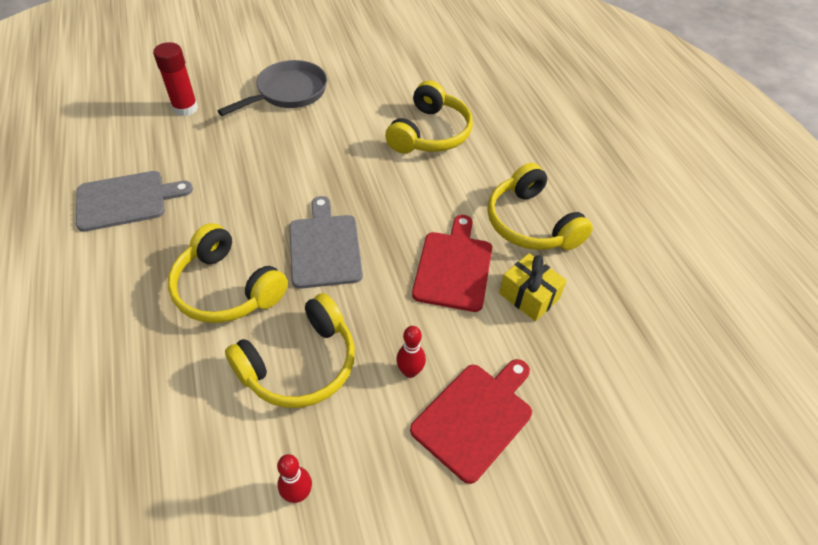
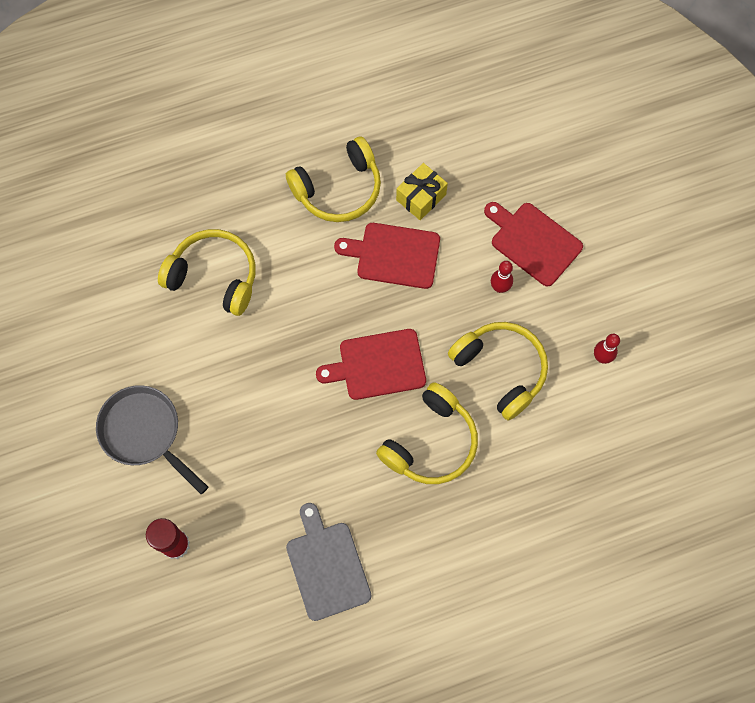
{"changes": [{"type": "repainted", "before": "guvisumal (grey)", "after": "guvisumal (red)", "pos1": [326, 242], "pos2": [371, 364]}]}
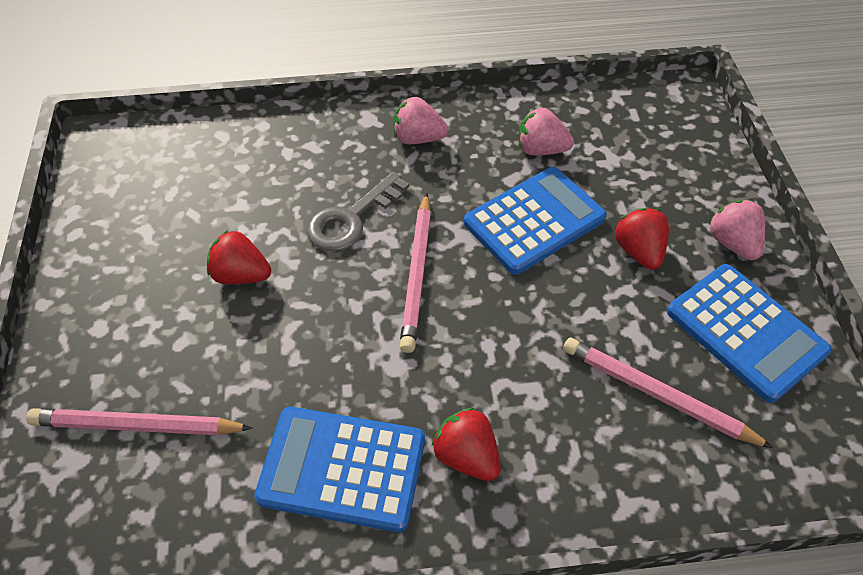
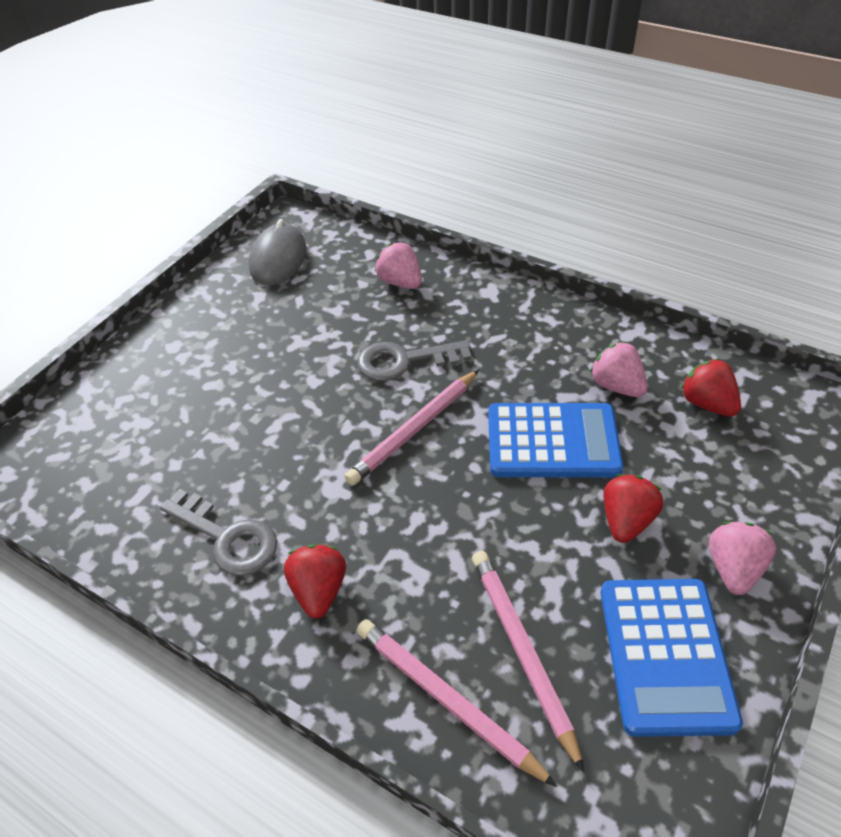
{"changes": [{"type": "shifted", "before": "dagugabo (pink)", "pos1": [139, 421], "pos2": [457, 703]}, {"type": "shifted", "before": "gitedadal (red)", "pos1": [239, 257], "pos2": [711, 388]}, {"type": "swapped", "before": "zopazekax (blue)", "after": "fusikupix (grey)", "pos1": [339, 469], "pos2": [218, 532]}, {"type": "shifted", "before": "gitedadal (pink)", "pos1": [420, 120], "pos2": [398, 265]}, {"type": "new", "after": "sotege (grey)", "pos2": [278, 252]}]}
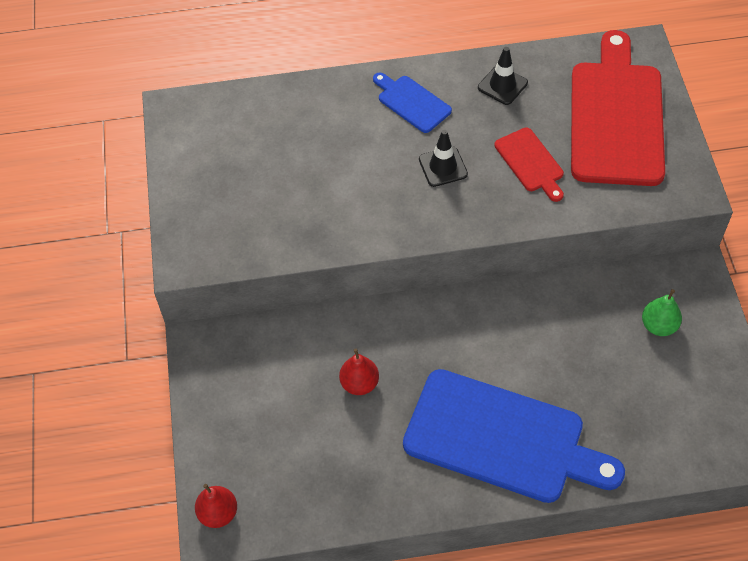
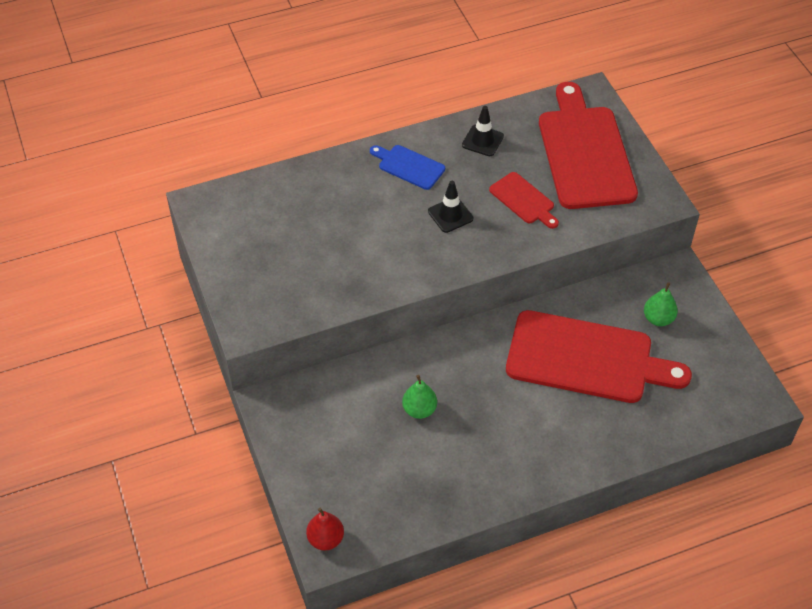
{"changes": [{"type": "repainted", "before": "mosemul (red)", "after": "mosemul (green)", "pos1": [359, 372], "pos2": [419, 397]}, {"type": "gone", "before": "guvisumal (blue)", "pos1": [514, 436]}, {"type": "new", "after": "guvisumal (red)", "pos2": [599, 356]}]}
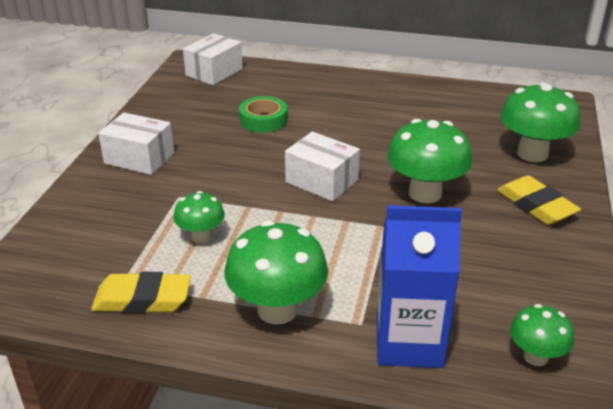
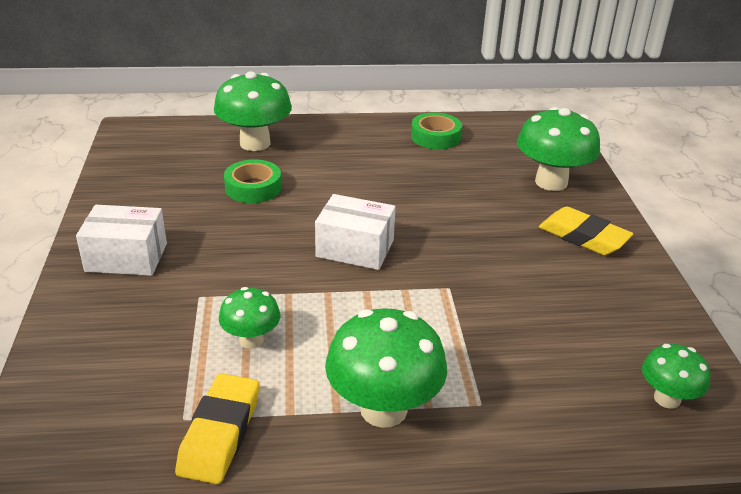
{"changes": [{"type": "rotated", "before": "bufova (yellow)", "pos1": [141, 293], "pos2": [217, 428], "turn": -60}, {"type": "gone", "before": "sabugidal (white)", "pos1": [213, 59]}, {"type": "gone", "before": "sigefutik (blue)", "pos1": [419, 286]}, {"type": "shifted", "before": "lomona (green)", "pos1": [429, 161], "pos2": [253, 111]}, {"type": "new", "after": "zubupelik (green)", "pos2": [436, 131]}]}
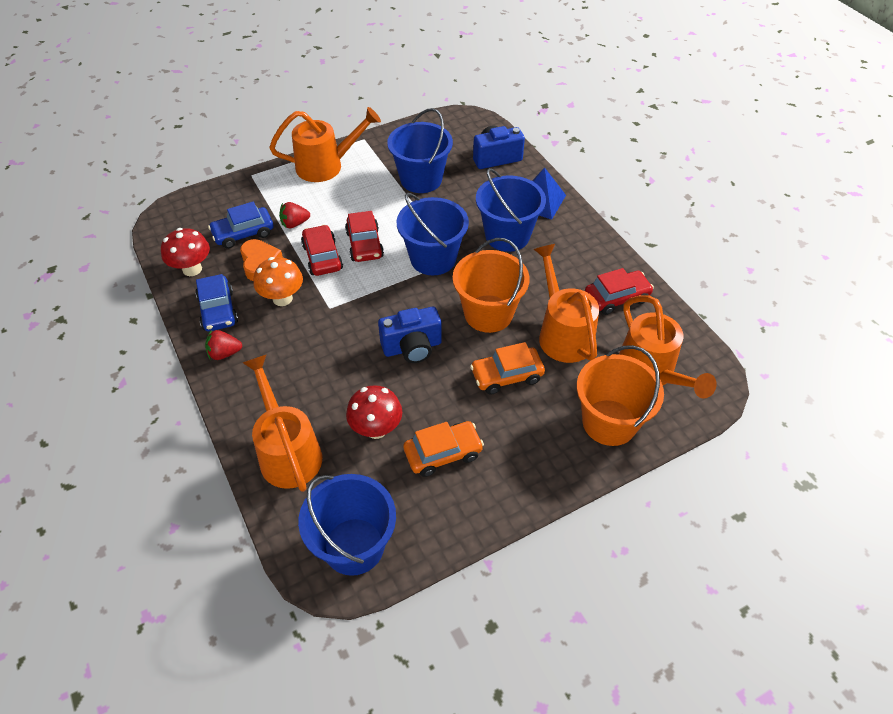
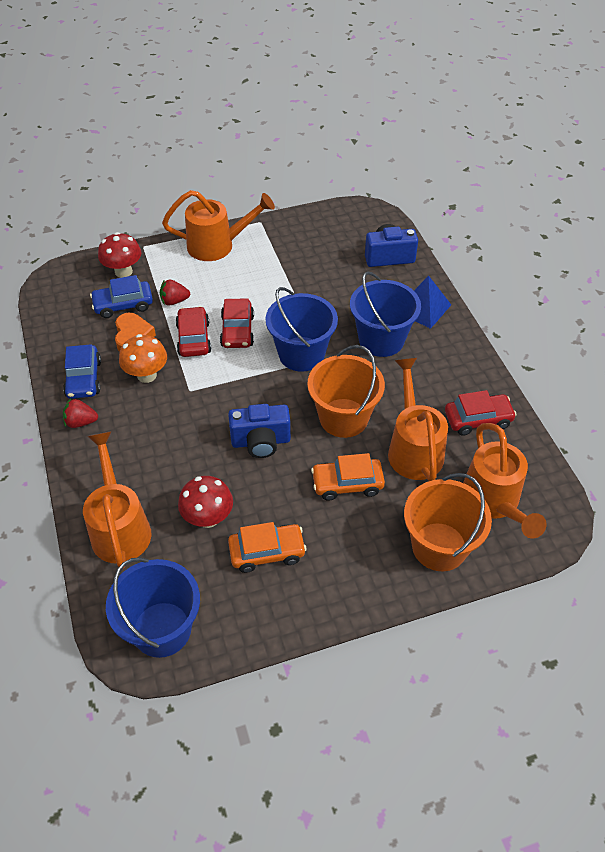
{"changes": [{"type": "shifted", "before": "lomona (red)", "pos1": [185, 252], "pos2": [119, 255]}, {"type": "gone", "before": "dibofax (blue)", "pos1": [420, 150]}]}
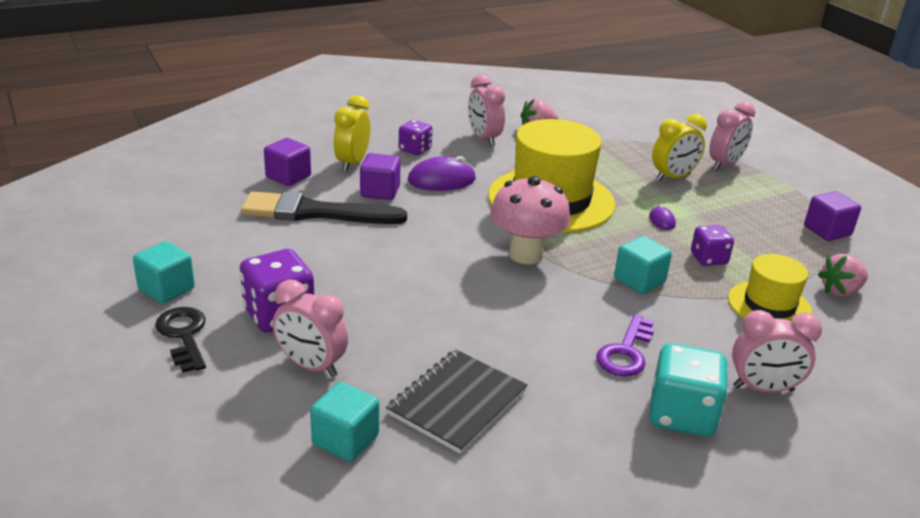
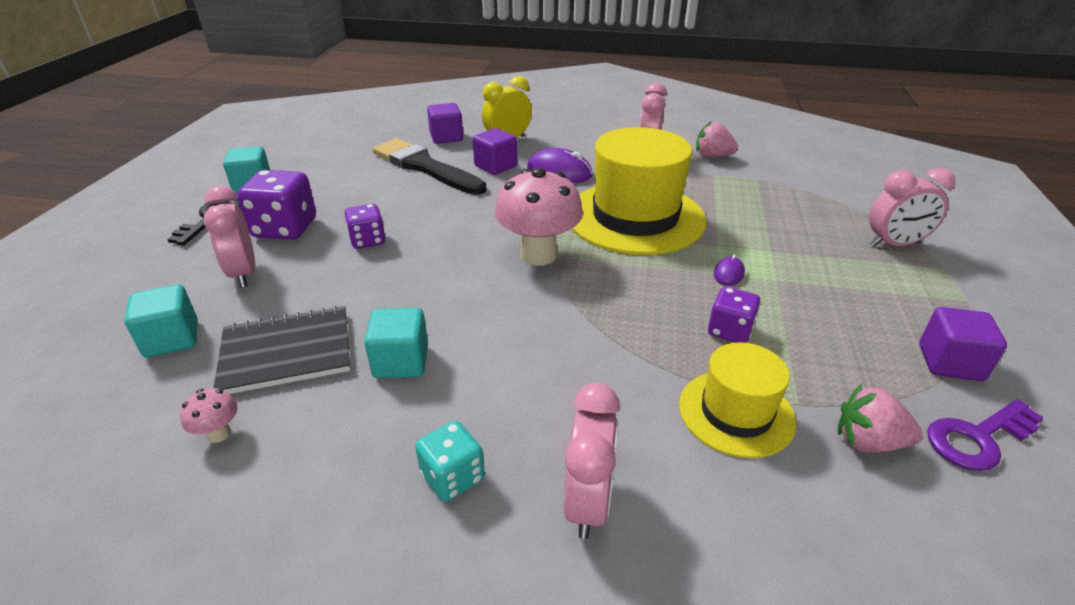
{"changes": [{"type": "shifted", "before": "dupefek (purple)", "pos1": [415, 137], "pos2": [365, 226]}, {"type": "shifted", "before": "fusikupix (purple)", "pos1": [625, 346], "pos2": [985, 435]}, {"type": "shifted", "before": "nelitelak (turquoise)", "pos1": [643, 265], "pos2": [396, 343]}, {"type": "scaled", "before": "dupefek (turquoise)", "pos1": [688, 390], "pos2": [450, 461], "scale": 0.61}, {"type": "gone", "before": "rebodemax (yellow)", "pos1": [679, 147]}, {"type": "rotated", "before": "rebodemax (pink)", "pos1": [777, 351], "pos2": [592, 461], "turn": -120}, {"type": "new", "after": "lomona (pink)", "pos2": [208, 415]}]}
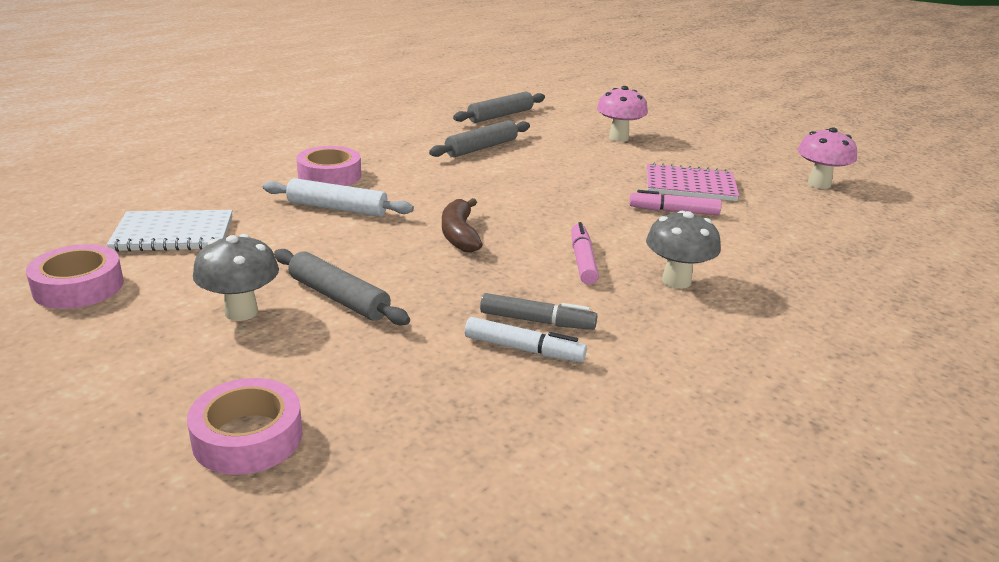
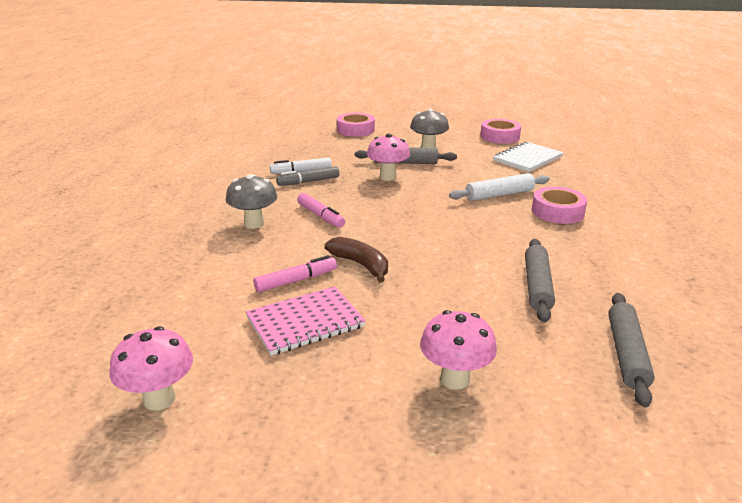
{"changes": [{"type": "shifted", "before": "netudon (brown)", "pos1": [462, 225], "pos2": [356, 259]}, {"type": "new", "after": "lomona (pink)", "pos2": [388, 157]}]}
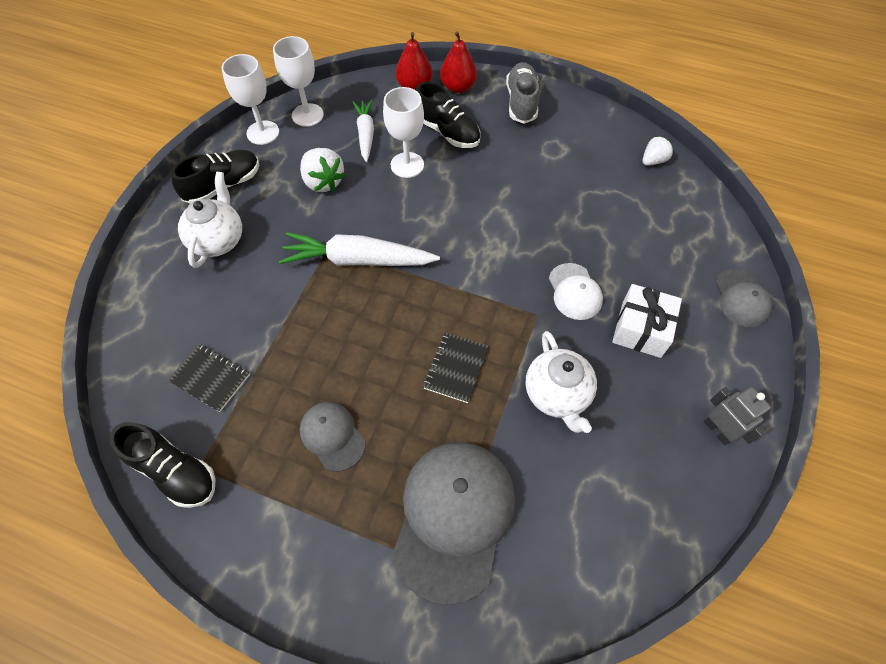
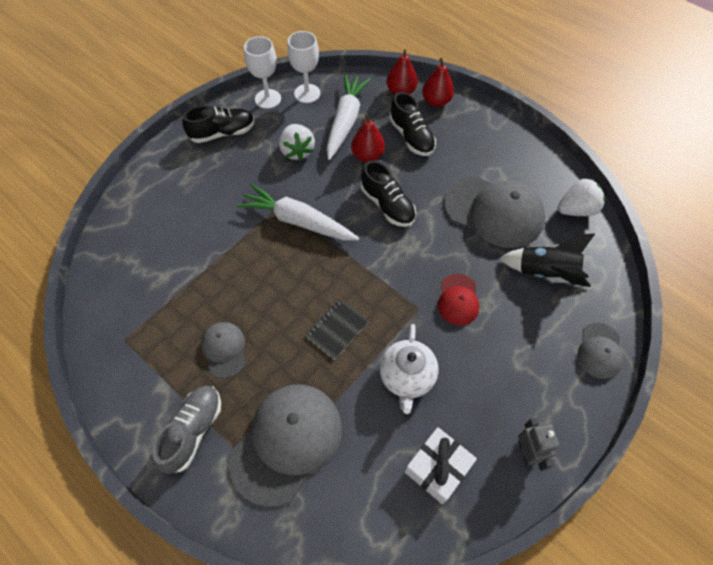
{"changes": [{"type": "shifted", "before": "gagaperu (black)", "pos1": [163, 465], "pos2": [388, 194]}, {"type": "gone", "before": "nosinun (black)", "pos1": [209, 378]}, {"type": "gone", "before": "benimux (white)", "pos1": [210, 219]}, {"type": "scaled", "before": "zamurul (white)", "pos1": [363, 131], "pos2": [348, 117], "scale": 1.62}, {"type": "swapped", "before": "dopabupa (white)", "after": "mosemul (red)", "pos1": [403, 132], "pos2": [368, 138]}, {"type": "shifted", "before": "gagaperu (grey)", "pos1": [523, 93], "pos2": [186, 429]}, {"type": "repainted", "before": "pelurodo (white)", "after": "pelurodo (red)", "pos1": [576, 291], "pos2": [459, 299]}, {"type": "shifted", "before": "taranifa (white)", "pos1": [647, 321], "pos2": [441, 465]}, {"type": "scaled", "before": "gitedadal (white)", "pos1": [658, 151], "pos2": [582, 197], "scale": 1.58}, {"type": "new", "after": "pelurodo (grey)", "pos2": [494, 212]}, {"type": "new", "after": "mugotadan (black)", "pos2": [547, 260]}]}
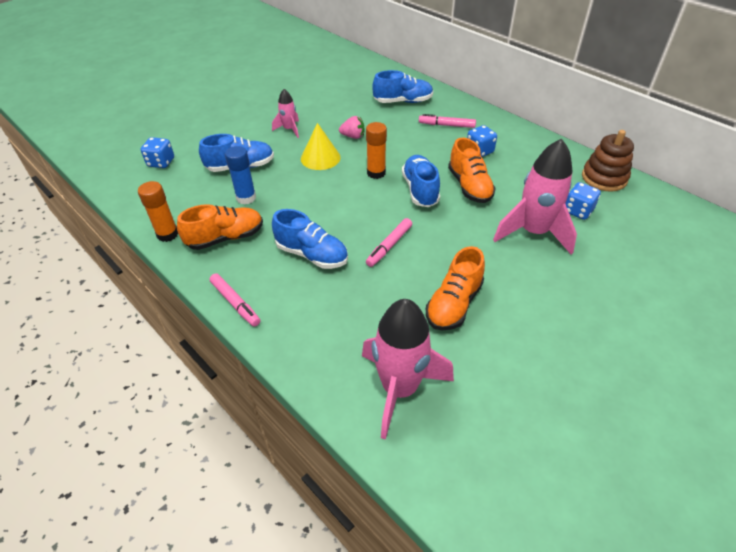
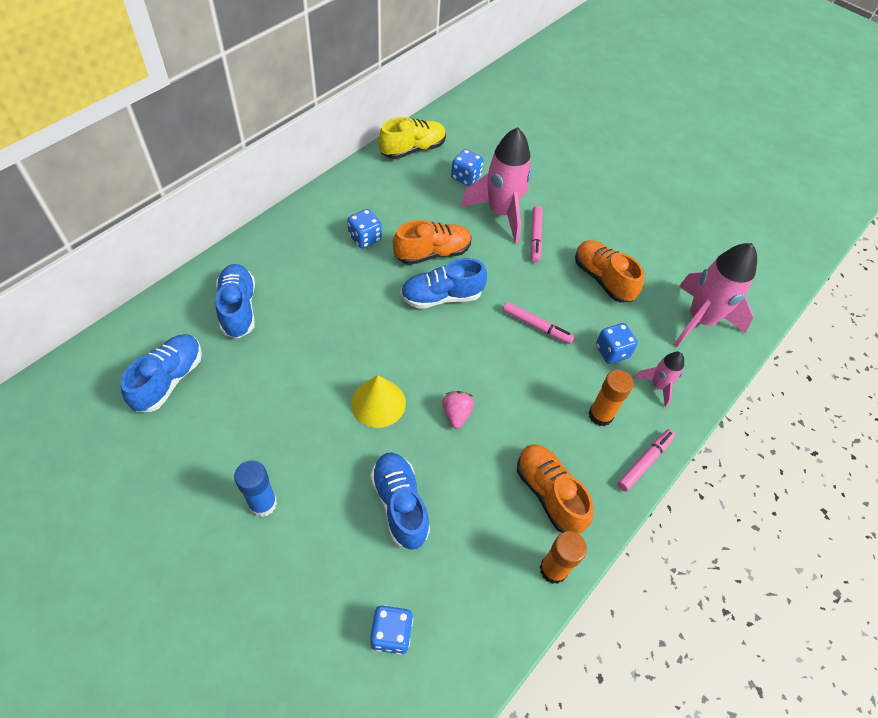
{"changes": [{"type": "shifted", "before": "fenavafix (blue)", "pos1": [240, 175], "pos2": [255, 488]}, {"type": "shifted", "before": "mugotadan (pink)", "pos1": [285, 113], "pos2": [659, 380]}, {"type": "shifted", "before": "gagaperu (blue)", "pos1": [310, 239], "pos2": [161, 373]}, {"type": "shifted", "before": "gitedadal (pink)", "pos1": [351, 127], "pos2": [458, 410]}, {"type": "shifted", "before": "fenavafix (orange)", "pos1": [376, 150], "pos2": [611, 398]}, {"type": "shifted", "before": "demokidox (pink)", "pos1": [447, 121], "pos2": [537, 234]}, {"type": "rotated", "before": "gagaperu (orange)", "pos1": [455, 288], "pos2": [609, 271], "turn": -150}, {"type": "swapped", "before": "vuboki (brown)", "after": "gagaperu (yellow)", "pos1": [608, 161], "pos2": [412, 138]}, {"type": "new", "after": "dupefek (blue)", "pos2": [617, 343]}]}
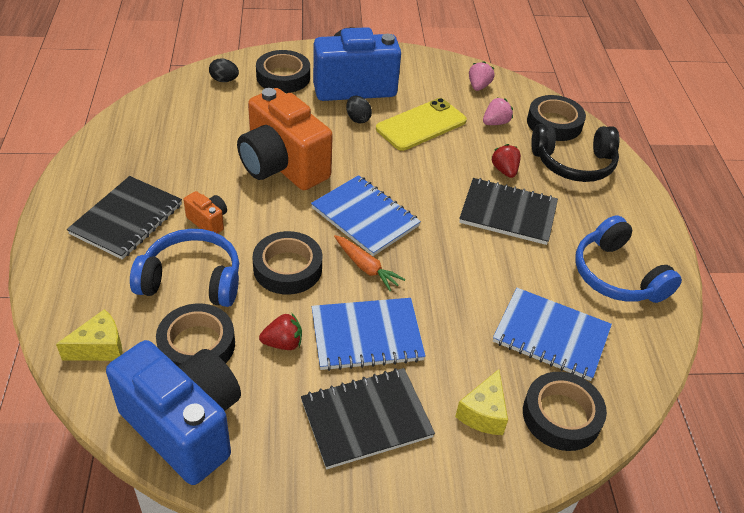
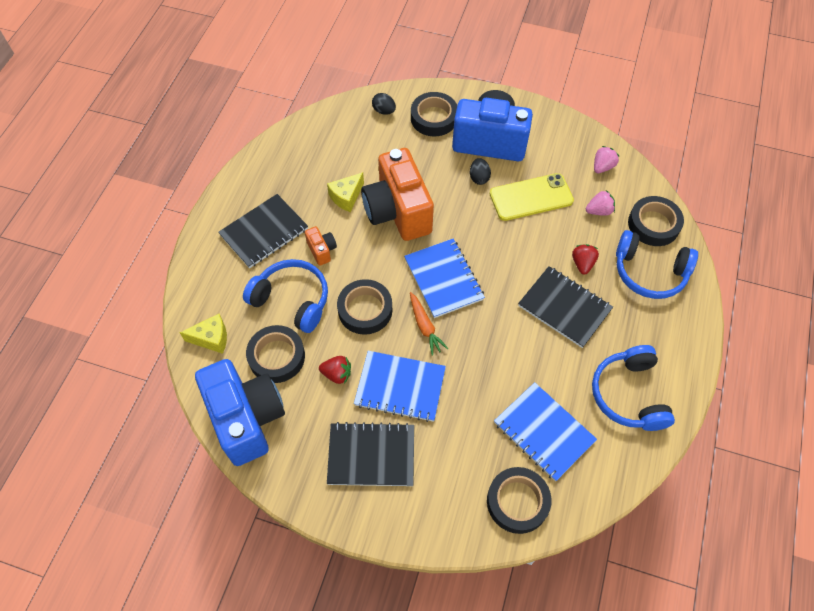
{"changes": [{"type": "shifted", "before": "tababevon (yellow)", "pos1": [481, 402], "pos2": [345, 192]}, {"type": "repainted", "before": "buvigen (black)", "after": "buvigen (blue)", "pos1": [575, 153], "pos2": [657, 264]}]}
